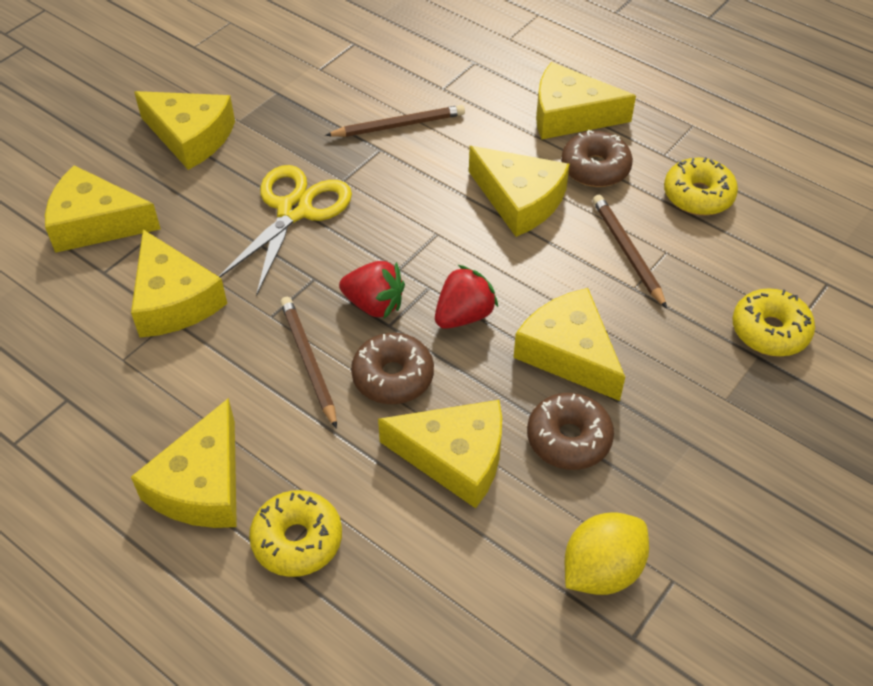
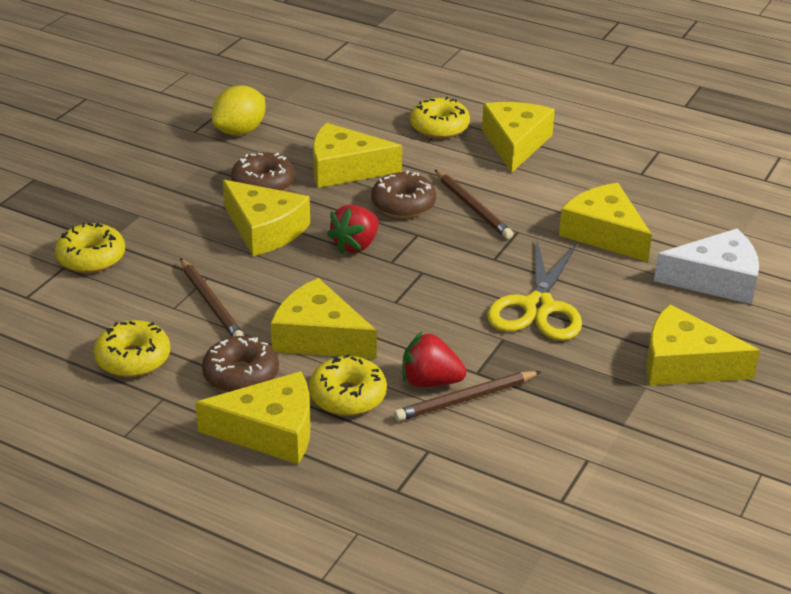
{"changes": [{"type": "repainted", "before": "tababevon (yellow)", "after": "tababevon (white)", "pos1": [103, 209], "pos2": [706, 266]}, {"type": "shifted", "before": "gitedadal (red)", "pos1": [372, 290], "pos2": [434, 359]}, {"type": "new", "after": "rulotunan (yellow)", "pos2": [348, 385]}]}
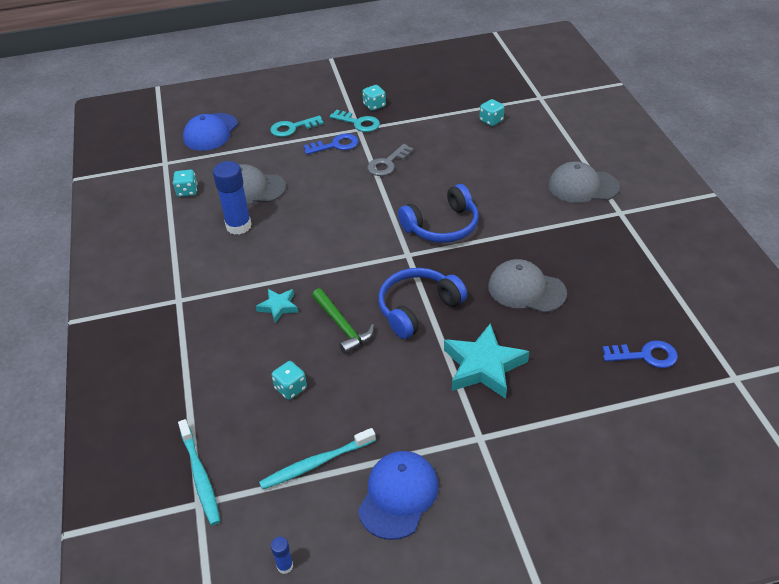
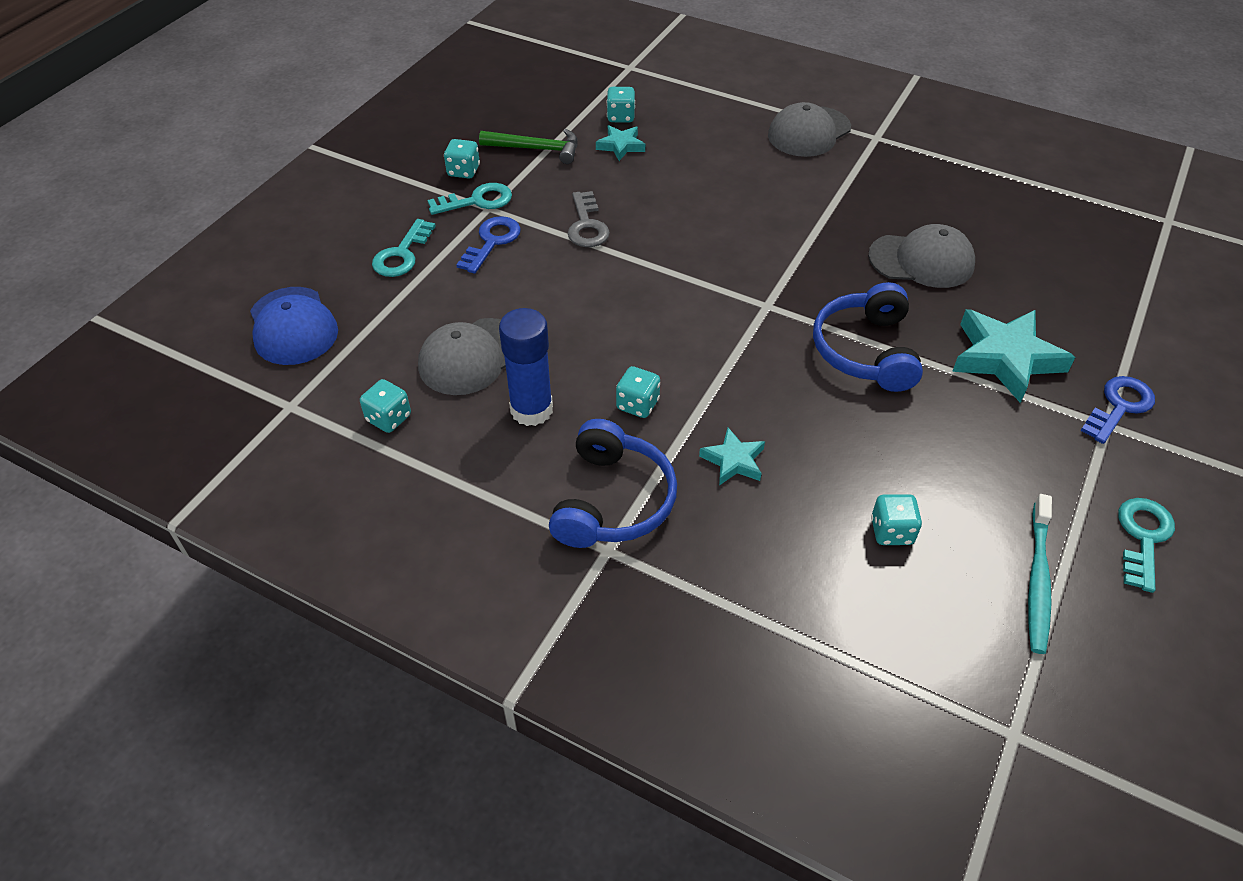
{"changes": [{"type": "gone", "before": "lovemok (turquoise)", "pos1": [199, 472]}, {"type": "gone", "before": "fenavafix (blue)", "pos1": [282, 555]}, {"type": "shifted", "before": "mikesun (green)", "pos1": [343, 321], "pos2": [528, 146]}, {"type": "swapped", "before": "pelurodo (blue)", "after": "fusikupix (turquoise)", "pos1": [398, 495], "pos2": [1146, 545]}, {"type": "shifted", "before": "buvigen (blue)", "pos1": [438, 213], "pos2": [613, 483]}, {"type": "rotated", "before": "pelurodo (grey)", "pos1": [527, 286], "pos2": [921, 256], "turn": -150}, {"type": "shifted", "before": "fusikupix (blue)", "pos1": [640, 354], "pos2": [1118, 410]}, {"type": "new", "after": "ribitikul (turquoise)", "pos2": [620, 143]}, {"type": "new", "after": "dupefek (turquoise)", "pos2": [638, 392]}]}
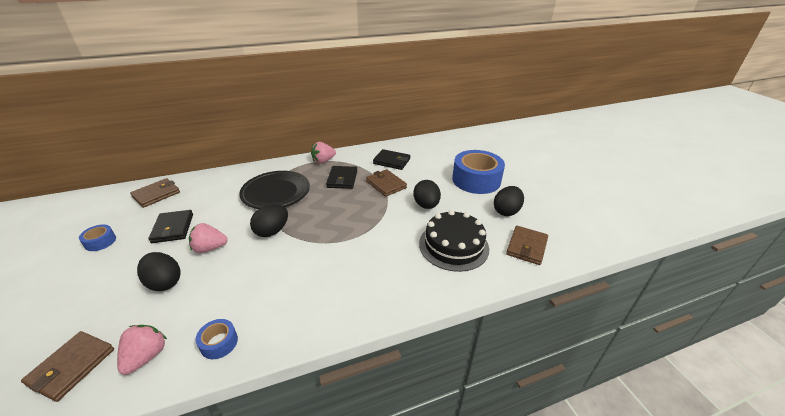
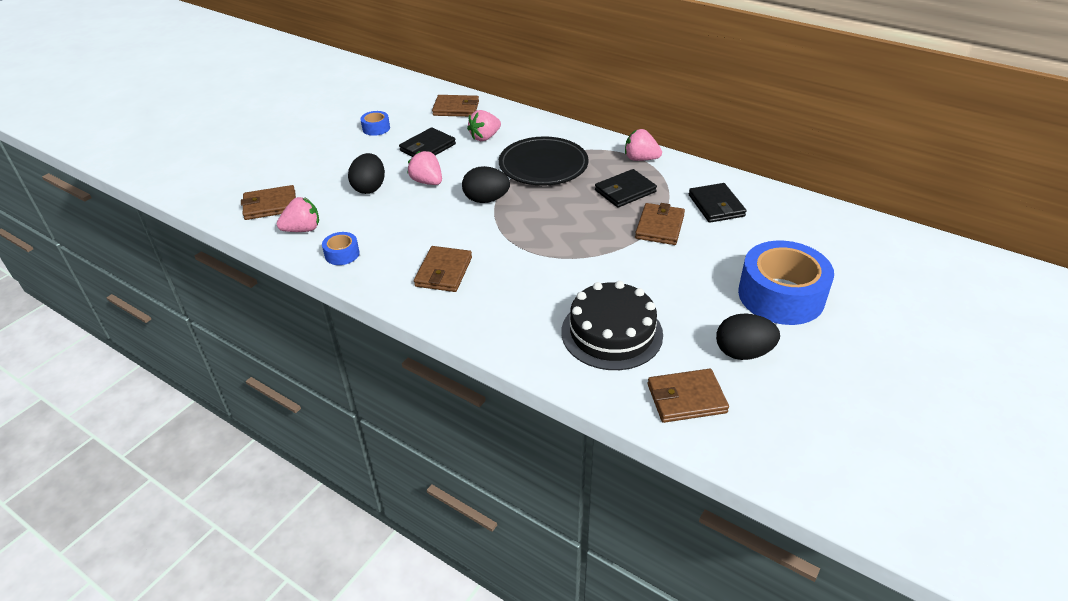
{"changes": [{"type": "gone", "before": "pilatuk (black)", "pos1": [427, 194]}, {"type": "new", "after": "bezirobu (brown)", "pos2": [443, 269]}, {"type": "new", "after": "gitedadal (pink)", "pos2": [484, 125]}]}
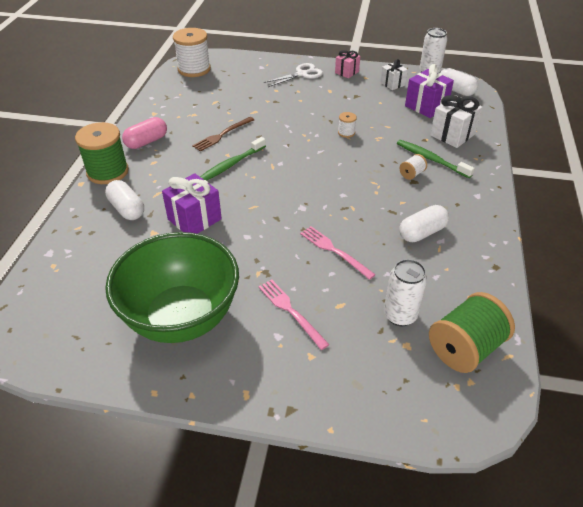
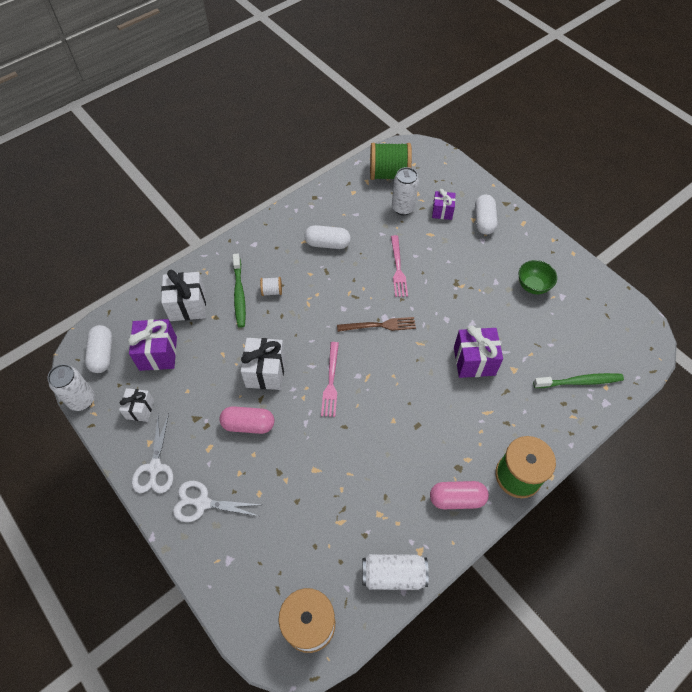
{"changes": [{"type": "shifted", "before": "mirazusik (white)", "pos1": [124, 200], "pos2": [486, 214]}, {"type": "scaled", "before": "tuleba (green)", "pos1": [172, 287], "pos2": [538, 277], "scale": 0.41}, {"type": "shifted", "before": "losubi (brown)", "pos1": [223, 134], "pos2": [376, 324]}, {"type": "shifted", "before": "lovemok (green)", "pos1": [233, 159], "pos2": [578, 380]}, {"type": "shifted", "before": "losubi (pink)", "pos1": [294, 314], "pos2": [330, 379]}, {"type": "swapped", "before": "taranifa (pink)", "after": "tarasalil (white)", "pos1": [347, 64], "pos2": [152, 453]}, {"type": "swapped", "before": "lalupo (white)", "after": "taranifa (white)", "pos1": [347, 125], "pos2": [263, 364]}, {"type": "new", "after": "mirazusik (pink)", "pos2": [246, 420]}, {"type": "new", "after": "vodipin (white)", "pos2": [395, 572]}, {"type": "new", "after": "taranifa (purple)", "pos2": [444, 204]}]}
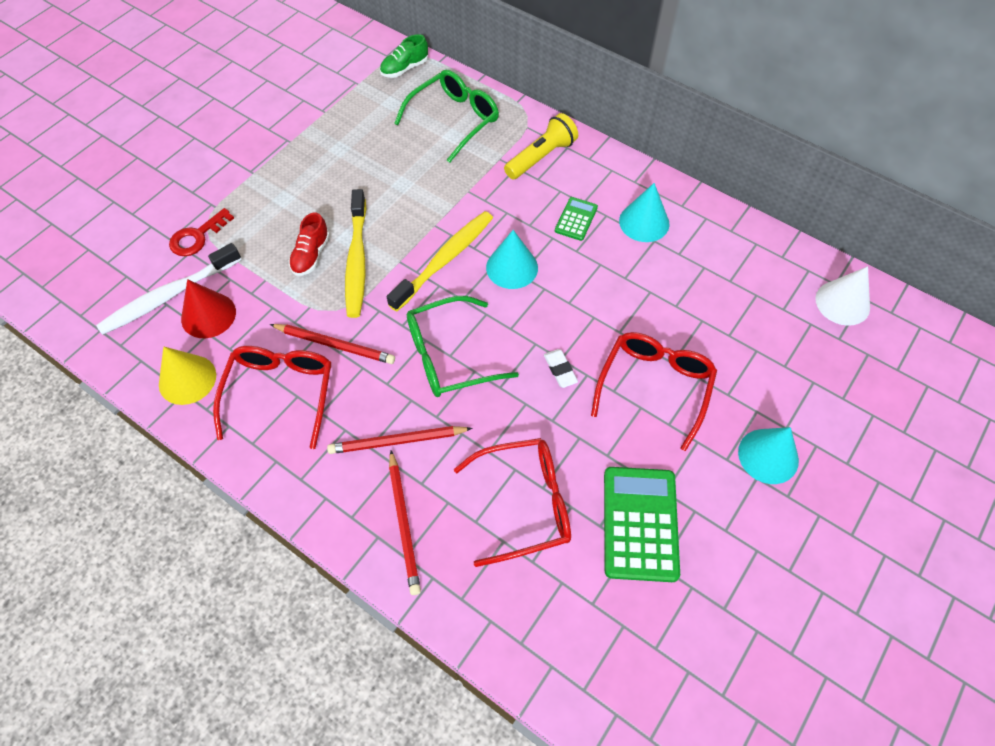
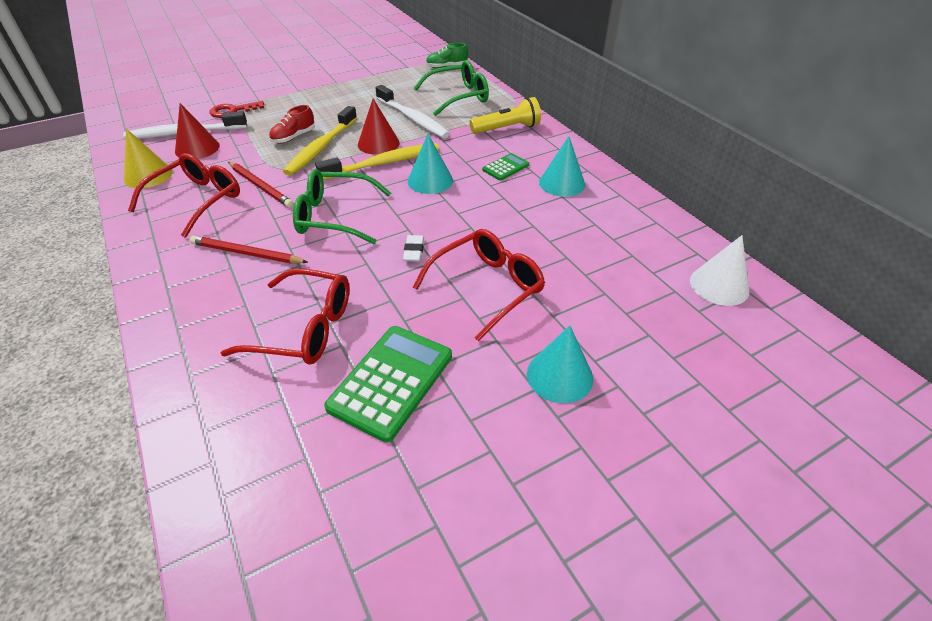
{"changes": [{"type": "gone", "before": "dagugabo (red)", "pos1": [405, 523]}, {"type": "new", "after": "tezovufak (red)", "pos2": [379, 127]}, {"type": "new", "after": "lovemok (white)", "pos2": [412, 111]}]}
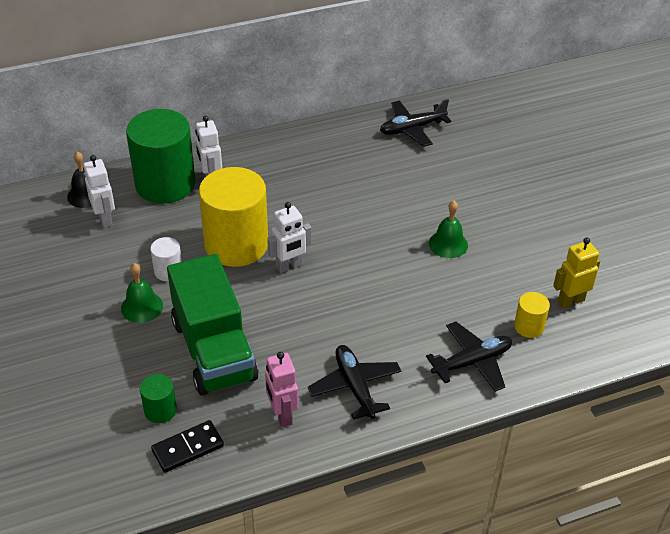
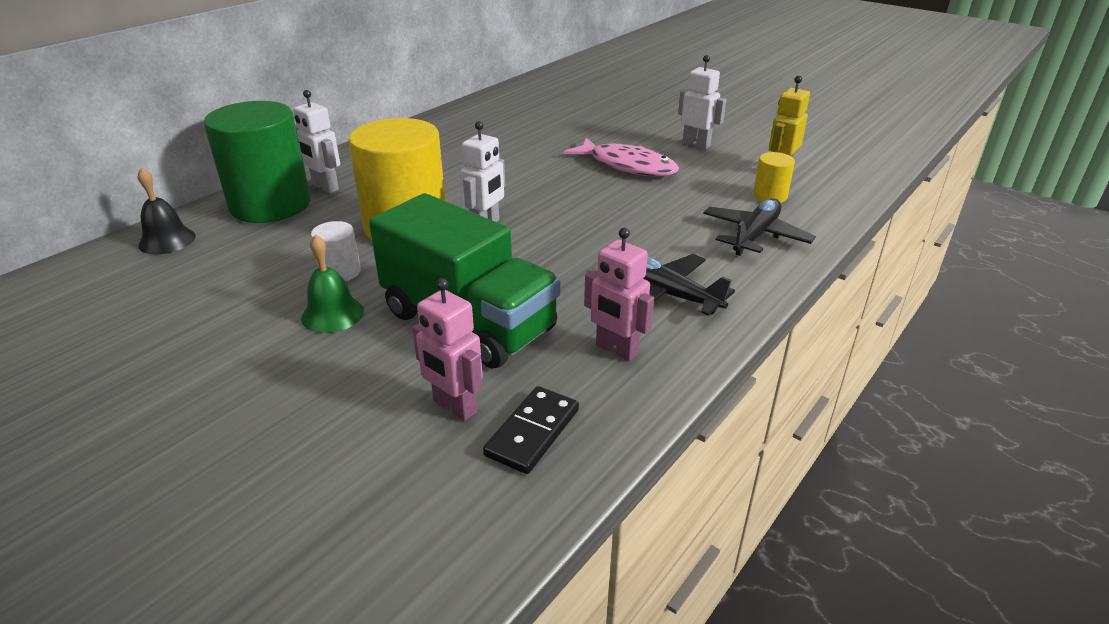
{"changes": [{"type": "shifted", "before": "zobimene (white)", "pos1": [99, 191], "pos2": [702, 102]}, {"type": "swapped", "before": "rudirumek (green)", "after": "zobimene (pink)", "pos1": [158, 398], "pos2": [447, 349]}, {"type": "gone", "before": "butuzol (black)", "pos1": [415, 123]}, {"type": "swapped", "before": "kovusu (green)", "after": "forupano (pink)", "pos1": [448, 229], "pos2": [621, 156]}]}
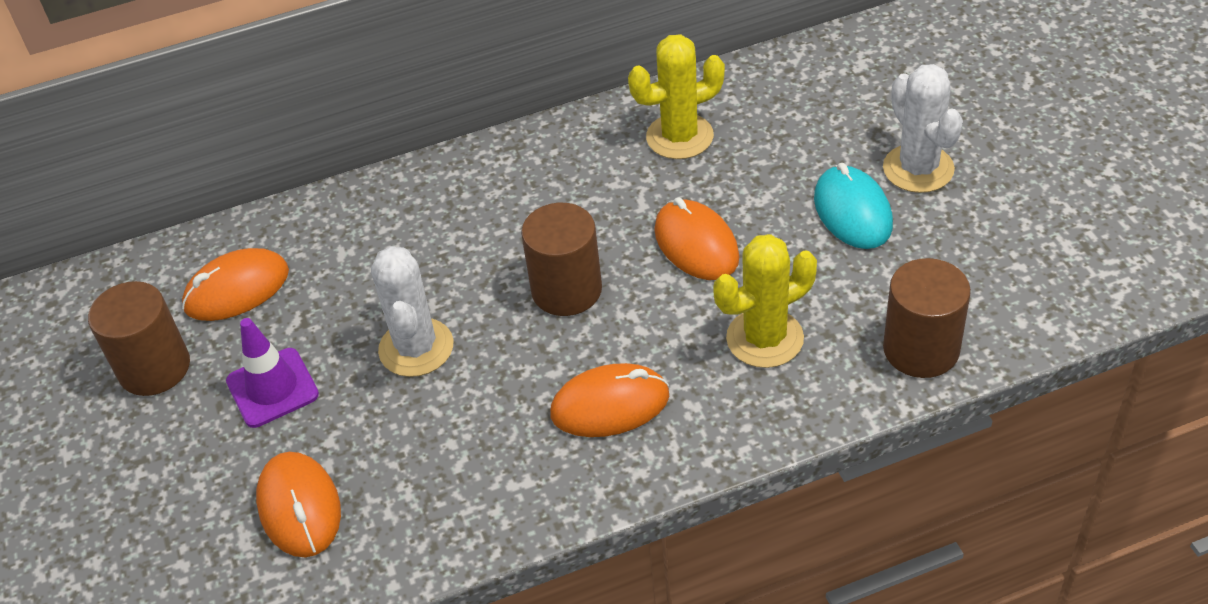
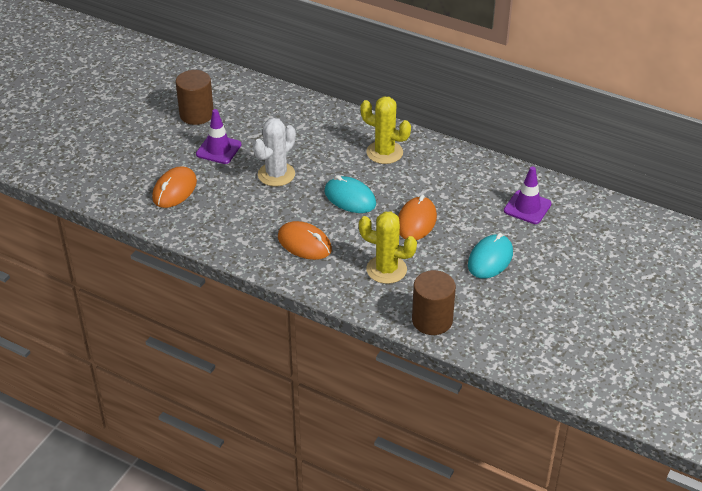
{"changes": [{"type": "gone", "before": "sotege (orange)", "pos1": [235, 284]}, {"type": "swapped", "before": "rudirumek (brown)", "after": "sotege (turquoise)", "pos1": [561, 259], "pos2": [350, 194]}, {"type": "shifted", "before": "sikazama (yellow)", "pos1": [676, 96], "pos2": [385, 130]}, {"type": "gone", "before": "sikazama (white)", "pos1": [923, 128]}, {"type": "new", "after": "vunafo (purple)", "pos2": [527, 195]}]}
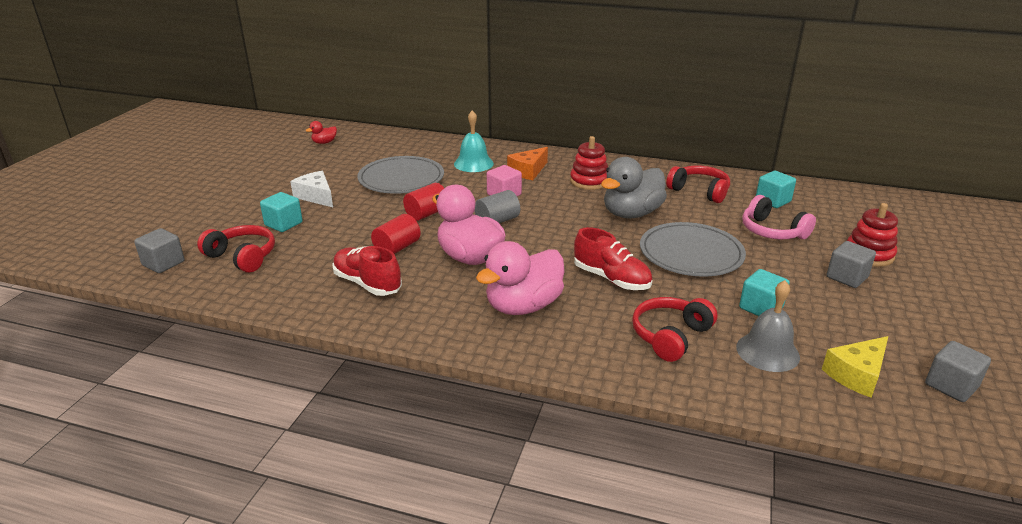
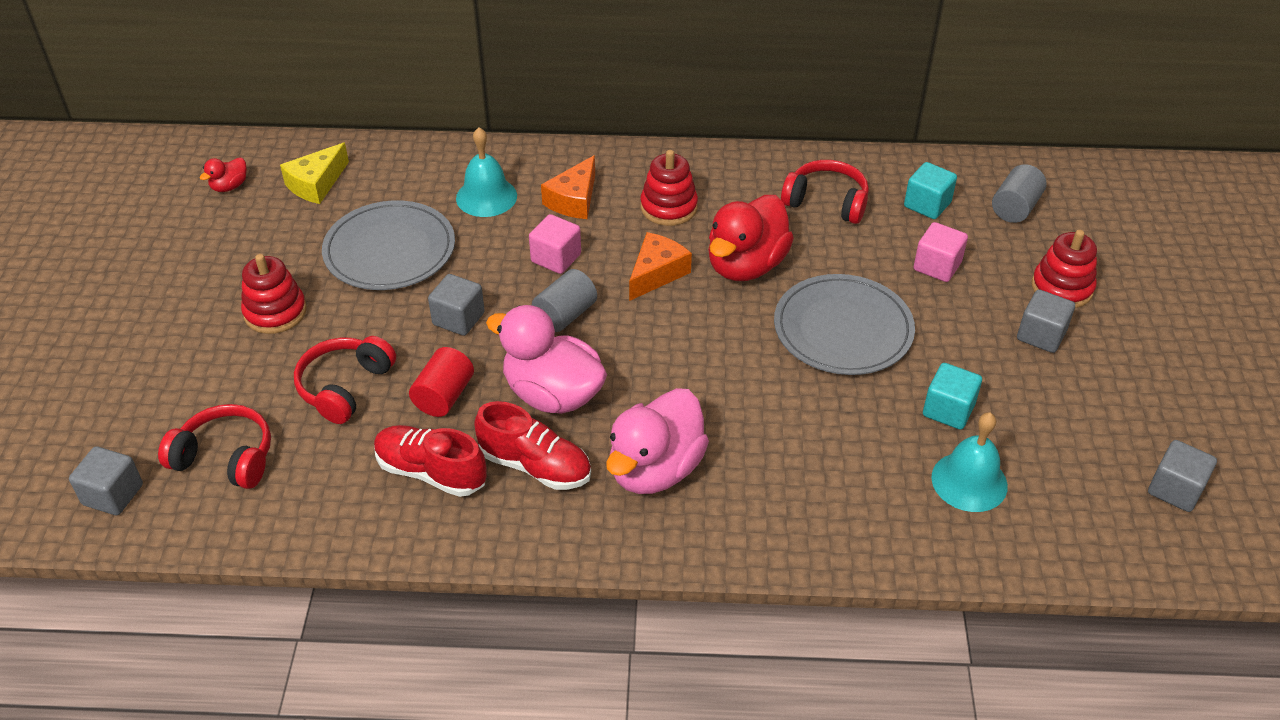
{"changes": [{"type": "gone", "before": "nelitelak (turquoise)", "pos1": [281, 212]}, {"type": "swapped", "before": "tababevon (white)", "after": "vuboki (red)", "pos1": [311, 189], "pos2": [274, 294]}, {"type": "swapped", "before": "rudirumek (red)", "after": "nelitelak (grey)", "pos1": [423, 202], "pos2": [456, 305]}, {"type": "shifted", "before": "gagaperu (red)", "pos1": [613, 258], "pos2": [532, 445]}, {"type": "repainted", "before": "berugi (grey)", "after": "berugi (red)", "pos1": [634, 188], "pos2": [751, 238]}, {"type": "shifted", "before": "buvigen (red)", "pos1": [675, 329], "pos2": [345, 380]}, {"type": "repainted", "before": "kovusu (grey)", "after": "kovusu (turquoise)", "pos1": [768, 326], "pos2": [969, 462]}, {"type": "swapped", "before": "buvigen (pink)", "after": "nelitelak (pink)", "pos1": [779, 217], "pos2": [941, 252]}, {"type": "shifted", "before": "tababevon (yellow)", "pos1": [855, 367], "pos2": [314, 173]}, {"type": "new", "after": "tababevon (orange)", "pos2": [660, 266]}, {"type": "new", "after": "rudirumek (grey)", "pos2": [1019, 193]}]}
